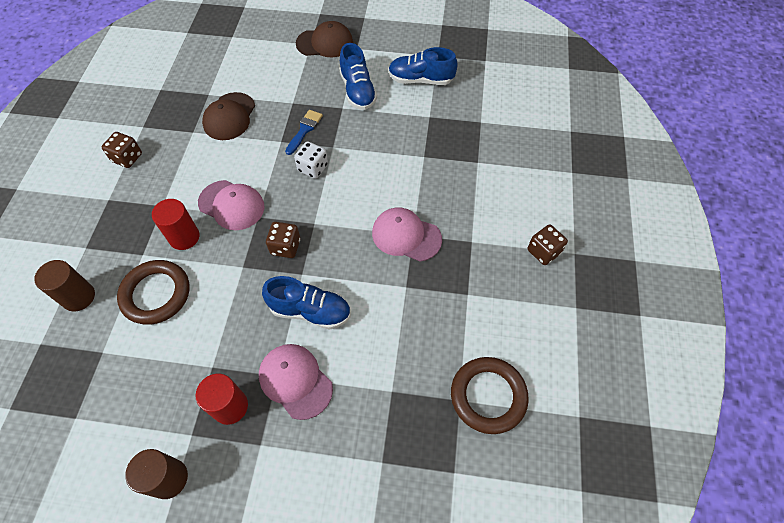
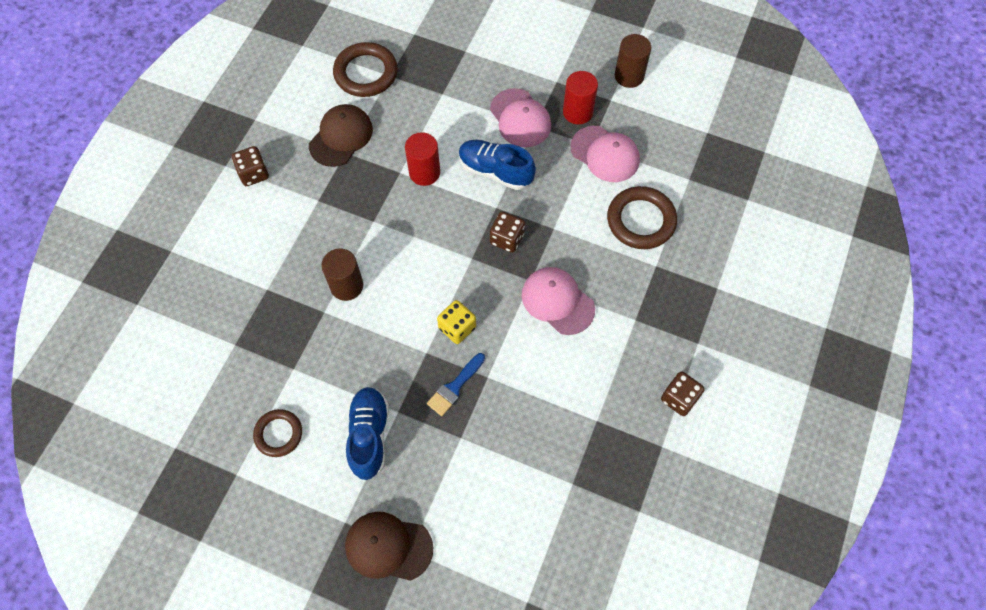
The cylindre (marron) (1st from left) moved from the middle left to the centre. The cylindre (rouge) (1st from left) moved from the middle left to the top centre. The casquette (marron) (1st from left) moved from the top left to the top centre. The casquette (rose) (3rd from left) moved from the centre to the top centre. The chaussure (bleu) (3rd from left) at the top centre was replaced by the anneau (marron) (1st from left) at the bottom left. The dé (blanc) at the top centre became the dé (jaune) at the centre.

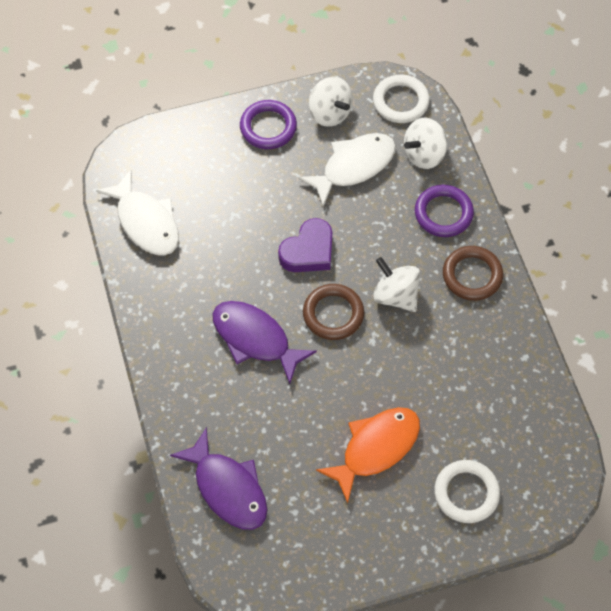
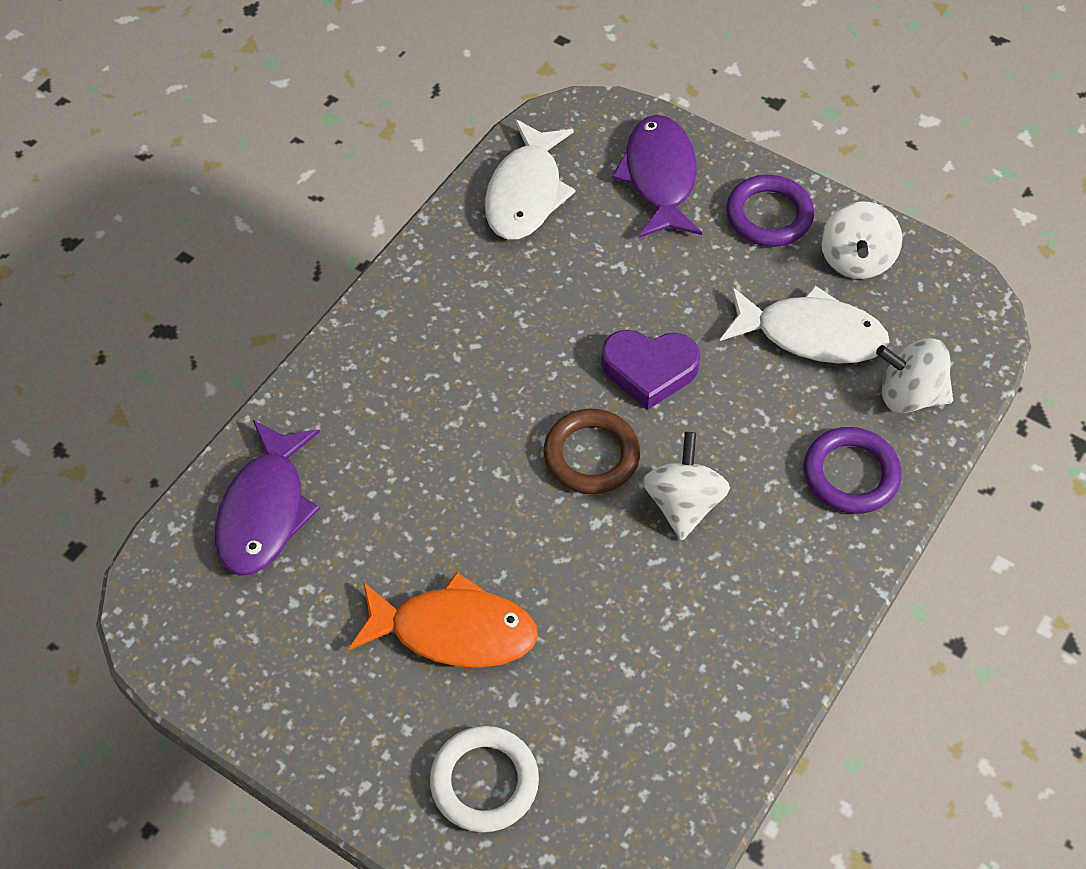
The anneau (blanc) (1st from left) at the top centre disappeared. The anneau (marron) (2nd from left) at the middle right disappeared. The poisson (violet) (2nd from left) moved from the centre to the top centre.

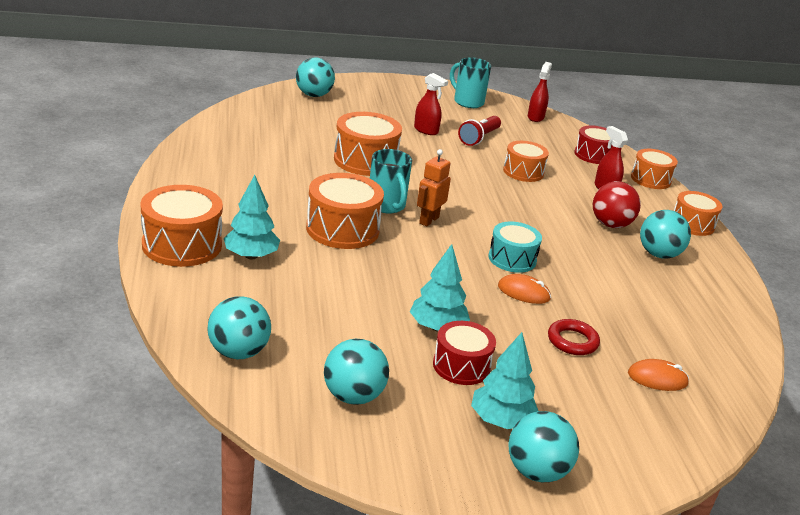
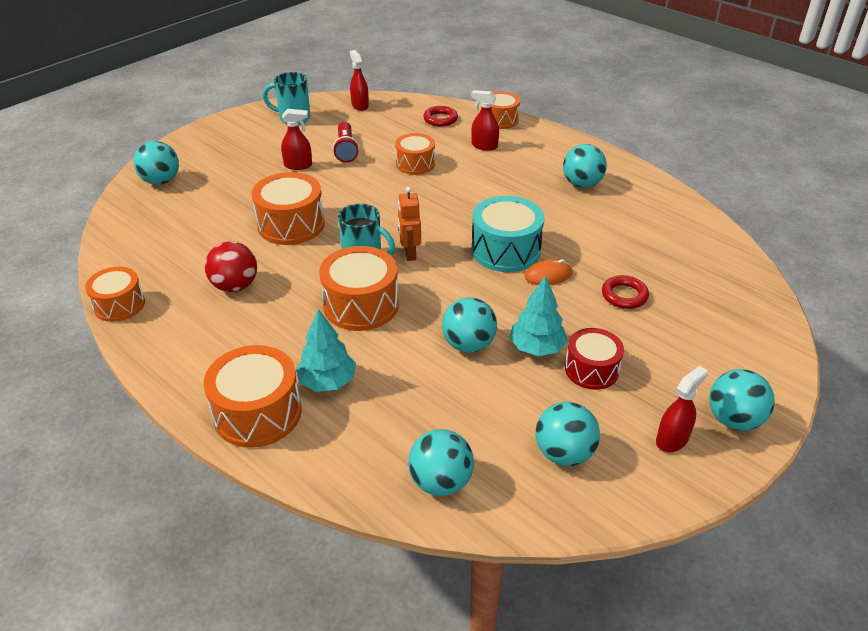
The arbre (turquoise) (3rd from left) at the bottom centre disappeared. The souris (orange) (2nd from left) at the bottom right disappeared. The balle (turquoise) (3rd from left) at the centre appeared. The vaporisateur (rouge) (4th from left) at the middle right appeared. The balle (rouge) moved from the middle right to the middle left. The tambour (orange) (6th from left in the first image) moved from the middle right to the middle left. The tambour (rouge) (2nd from left) at the top right was replaced by the anneau (rouge) (1st from left) at the top centre. The tambour (turquoise) at the centre changed to 1.53 times the size.

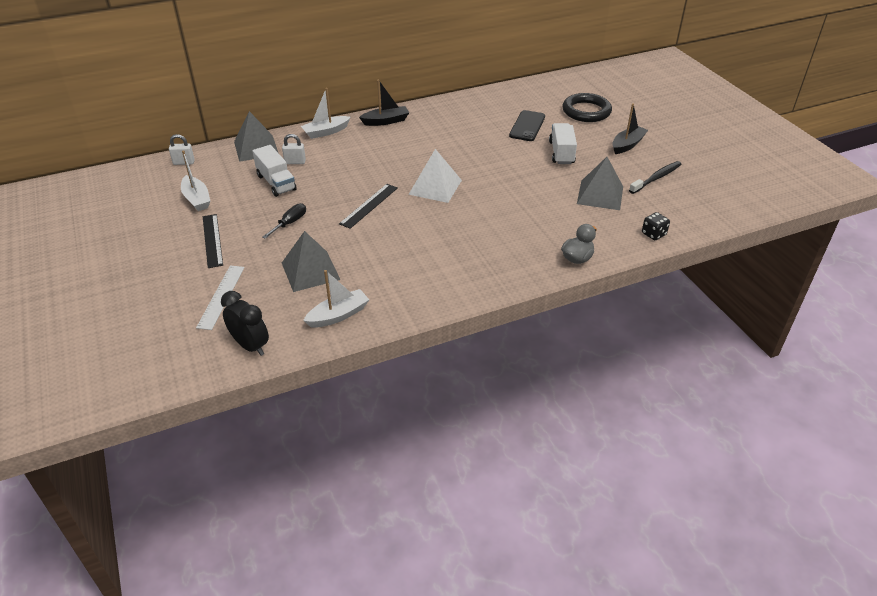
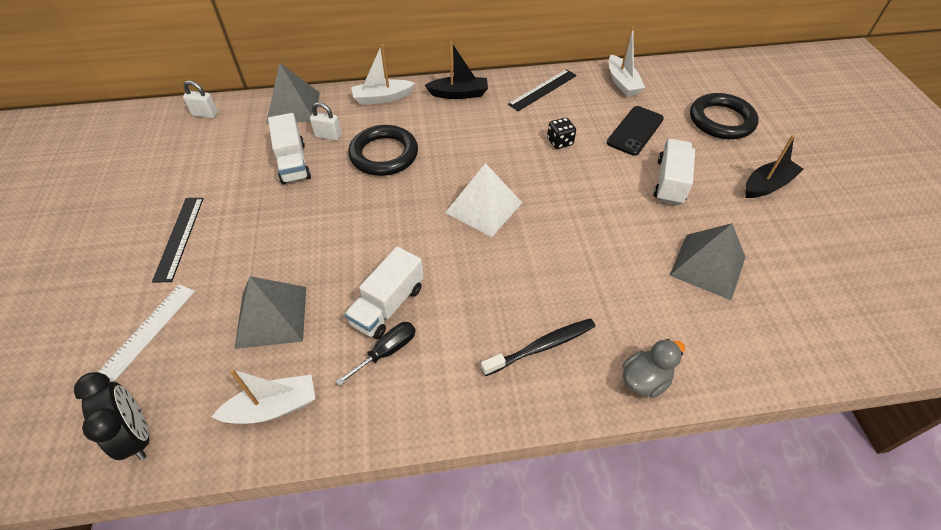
The camion (blanc) (2nd from left) at the centre appeared. The anneau (noir) (1st from left) at the top centre appeared. The bateau (blanc) (1st from left in the first image) moved from the top left to the top centre. The tournevis (noir) moved from the middle left to the bottom centre. The règle (noir) (2nd from left) moved from the centre to the top centre. The brosse à dents (noir) moved from the top right to the centre. The dé (noir) moved from the middle right to the top centre.

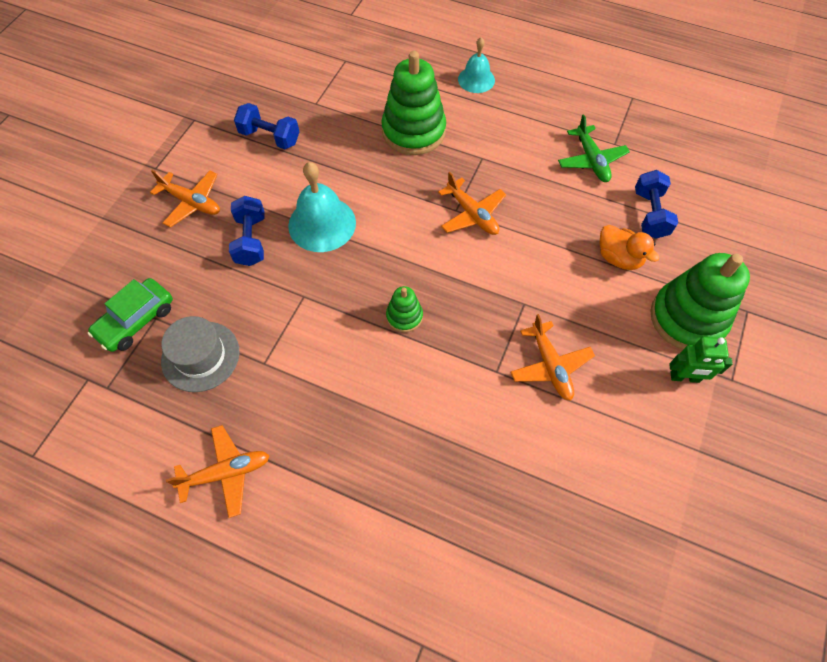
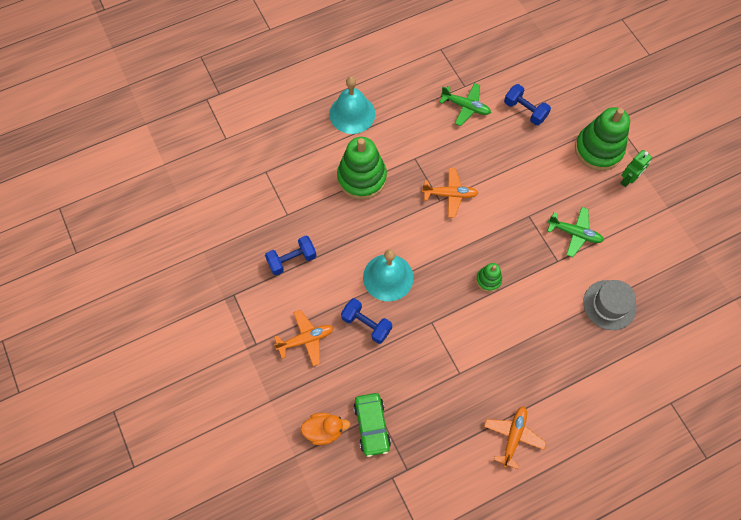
The chapeau (gris) moved from the middle left to the middle right. The canard (orange) moved from the middle right to the bottom centre. The avion (orange) (4th from left) at the middle right became the avion (vert) (2nd from left) at the middle right. The cloche (turquoise) (2nd from left in the first image) at the top centre changed to 1.59 times the size.

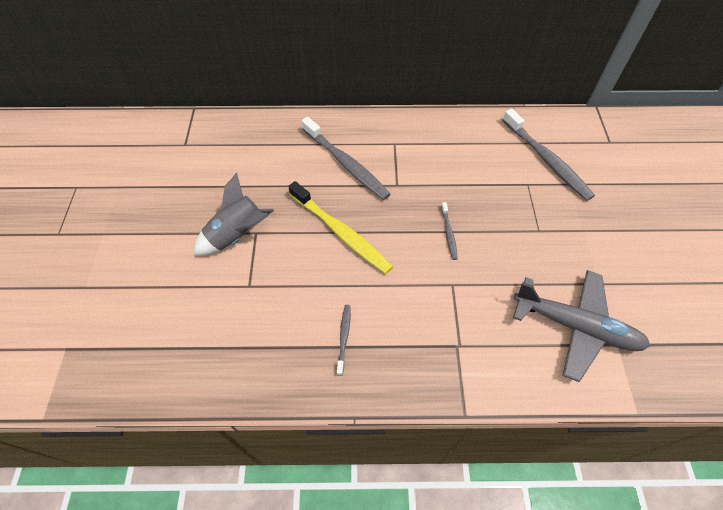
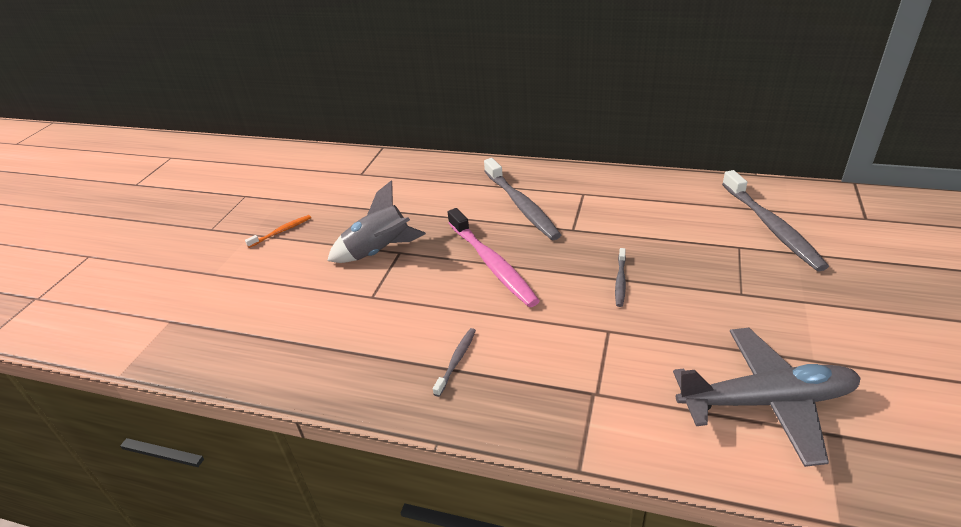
The brosse à dents (orange) at the middle left appeared. The brosse à dents (jaune) at the centre became the brosse à dents (rose) at the centre. The avion (gris) at the middle right turned 45 degrees counterclockwise.

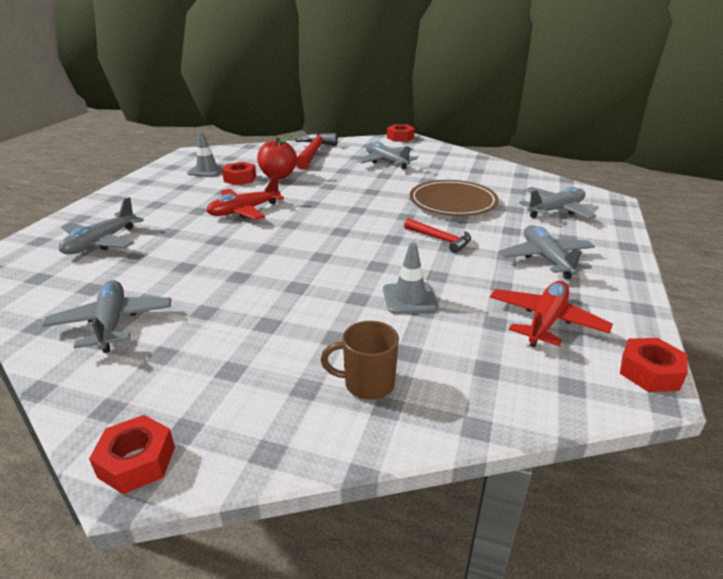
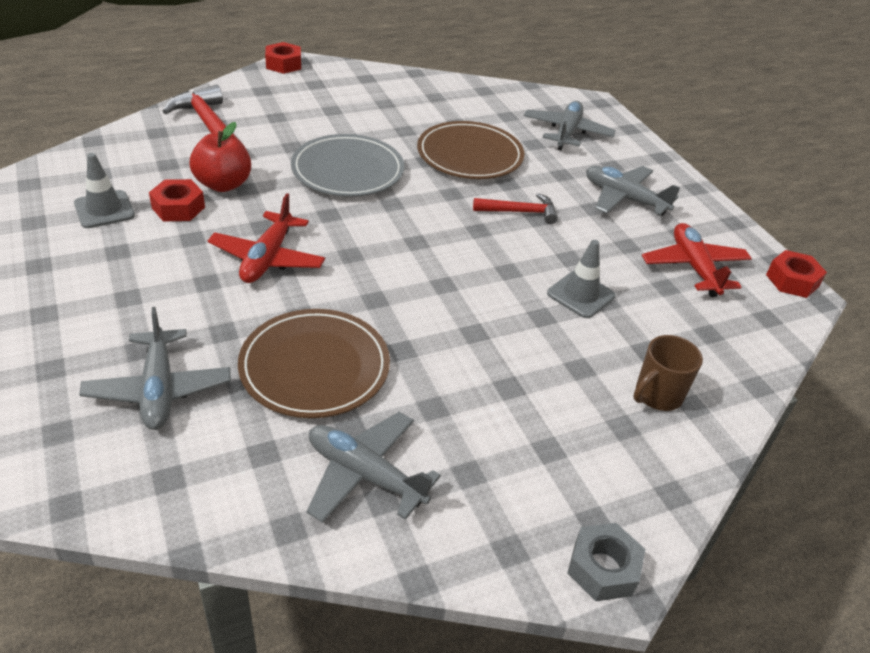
The avion (gris) (3rd from left) at the top centre disappeared. The assiette (marron) (1st from left) at the centre appeared. The assiette (gris) at the top centre appeared. The écrou (rouge) (1st from left) at the bottom left became the écrou (gris) at the bottom right.

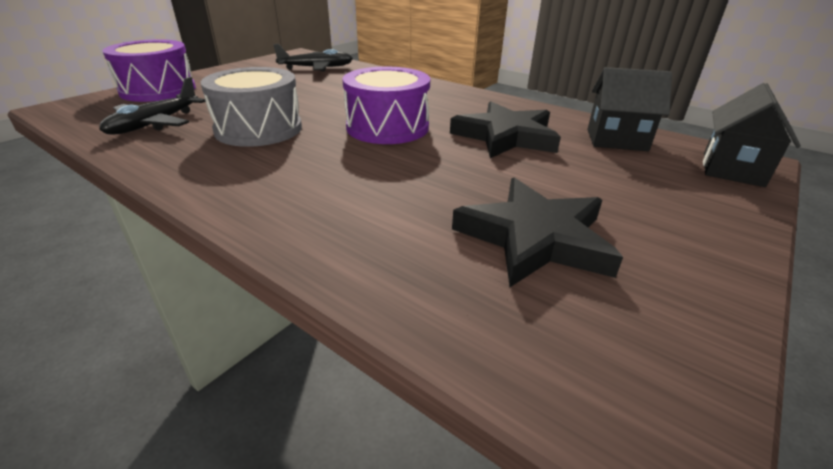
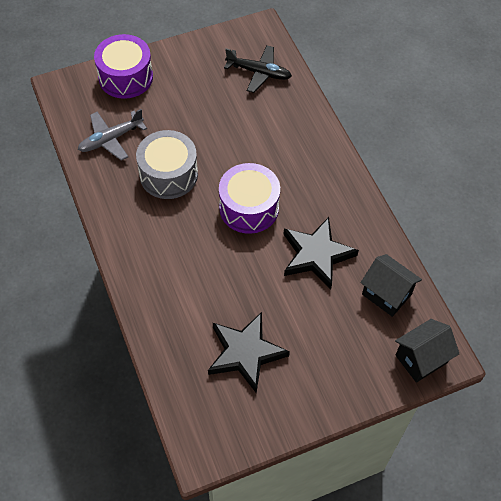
The avion (noir) (1st from left) at the top left became the avion (gris) at the top left.

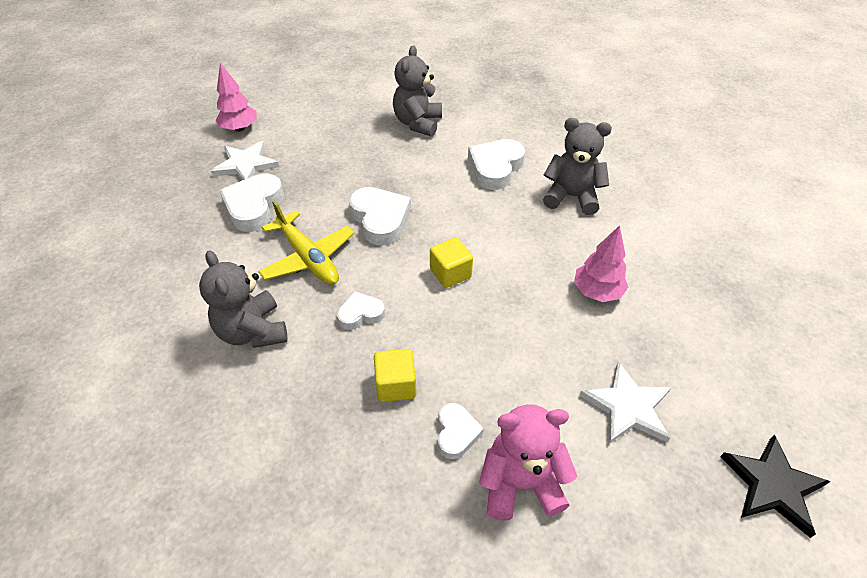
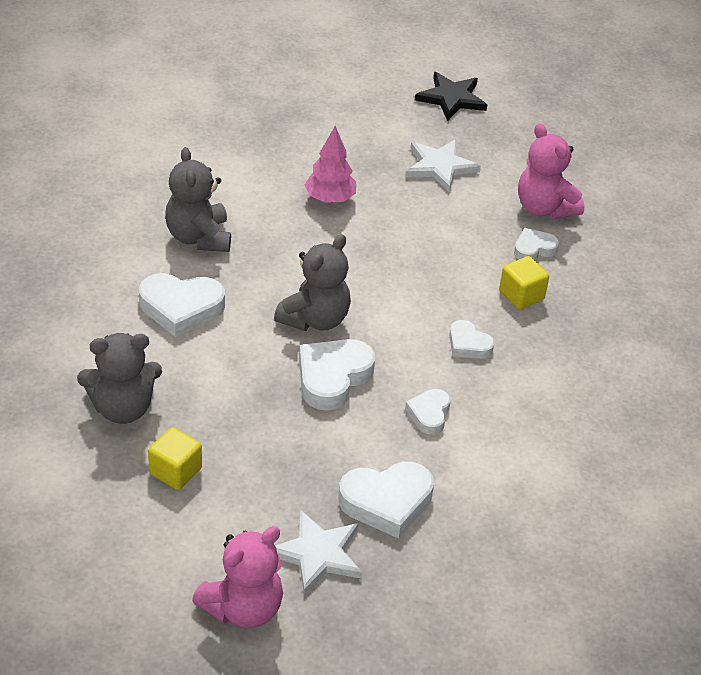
The ours en peluche (gris) (1st from left in the first image) moved from the middle left to the centre. The cube (jaune) (2nd from left in the first image) moved from the centre to the bottom left. The arbre (rose) (1st from left) at the top left was replaced by the ours en peluche (rose) (1st from left) at the bottom centre. The avion (jaune) at the centre was replaced by the cœur (blanc) (4th from left) at the centre.

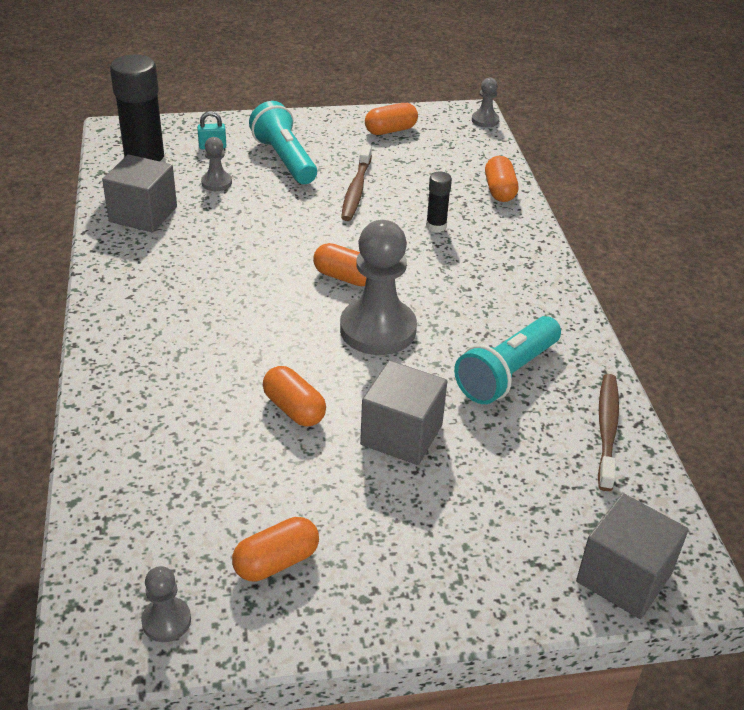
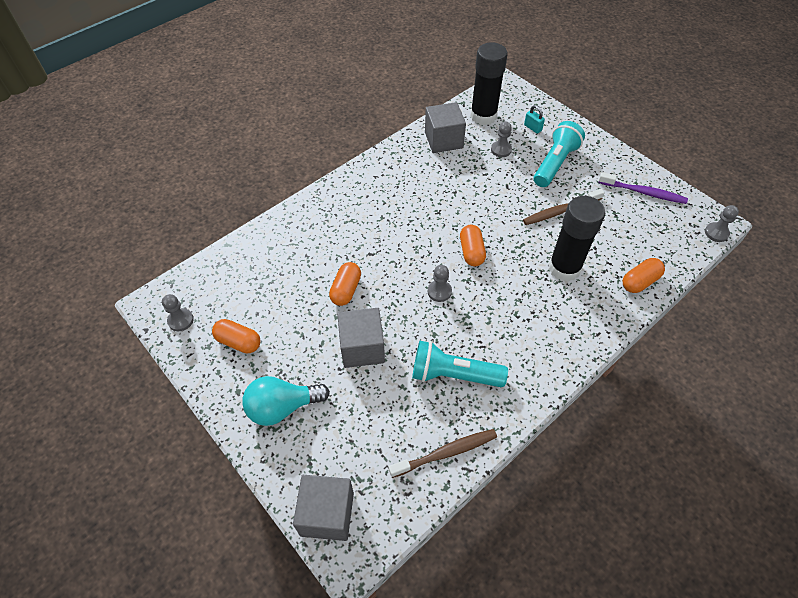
The ampoule (turquoise) at the bottom centre appeared. The gélule (orange) (4th from left) at the top centre was replaced by the brosse à dents (violet) at the top right. The pion (gris) (3rd from left in the first image) at the centre changed to 0.47 times the size. The bâton de colle (noir) (2nd from left) at the top centre changed to 2.07 times the size.

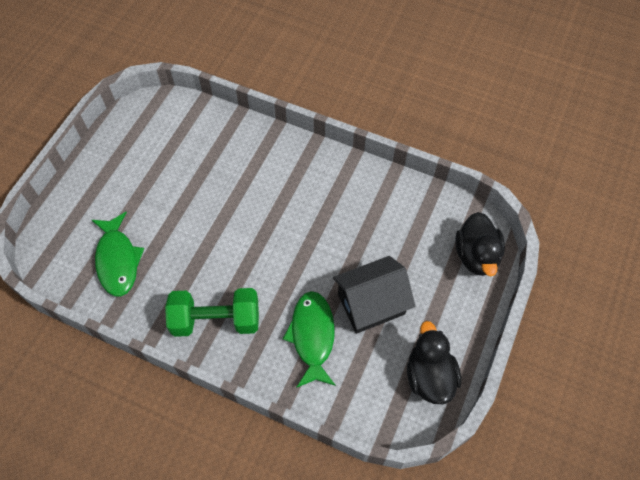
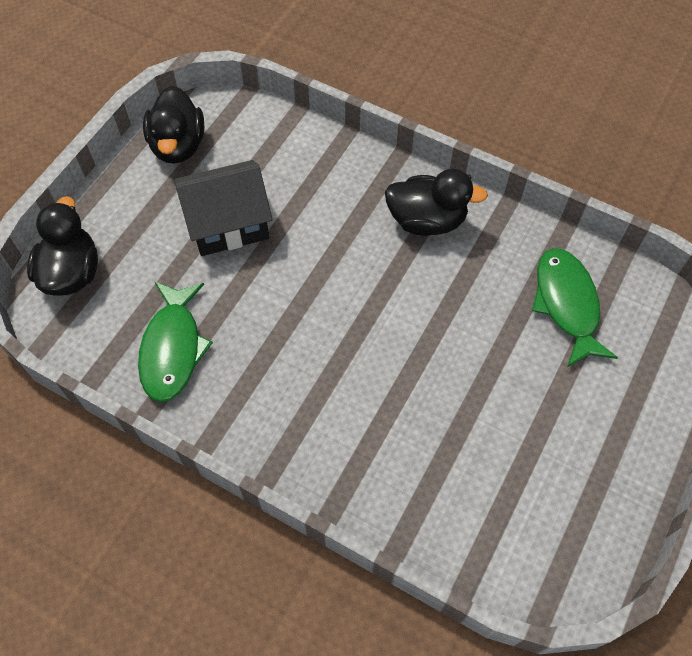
The poisson (vert) (2nd from left in the first image) moved from the bottom centre to the middle left. The haltère (vert) at the middle left was replaced by the canard (noir) (3rd from left) at the top centre.

